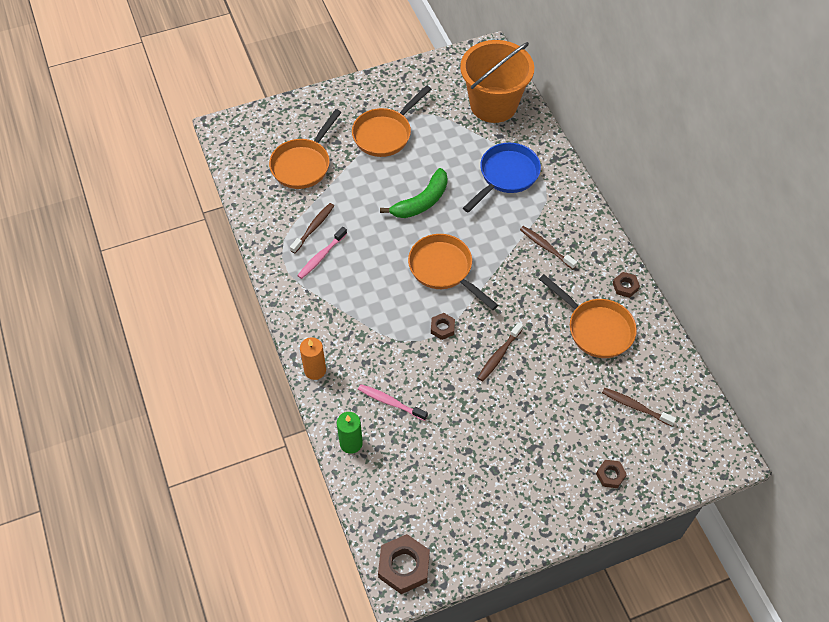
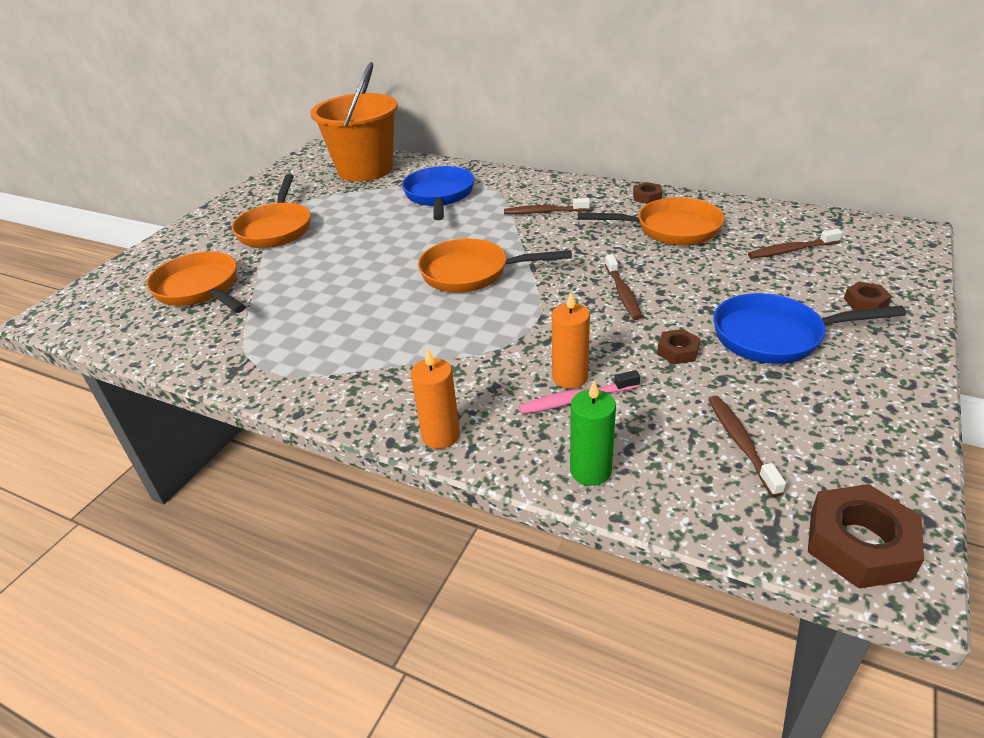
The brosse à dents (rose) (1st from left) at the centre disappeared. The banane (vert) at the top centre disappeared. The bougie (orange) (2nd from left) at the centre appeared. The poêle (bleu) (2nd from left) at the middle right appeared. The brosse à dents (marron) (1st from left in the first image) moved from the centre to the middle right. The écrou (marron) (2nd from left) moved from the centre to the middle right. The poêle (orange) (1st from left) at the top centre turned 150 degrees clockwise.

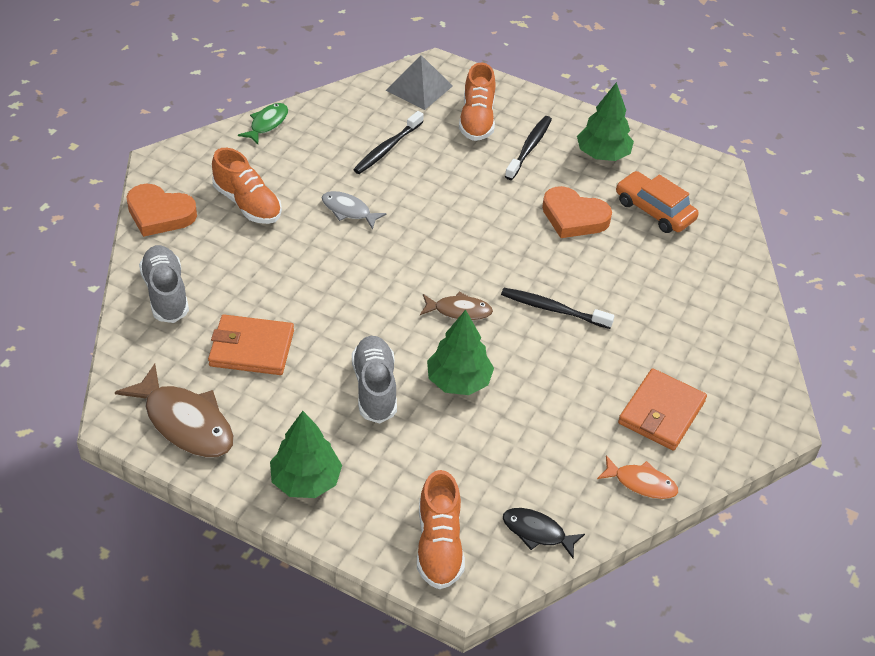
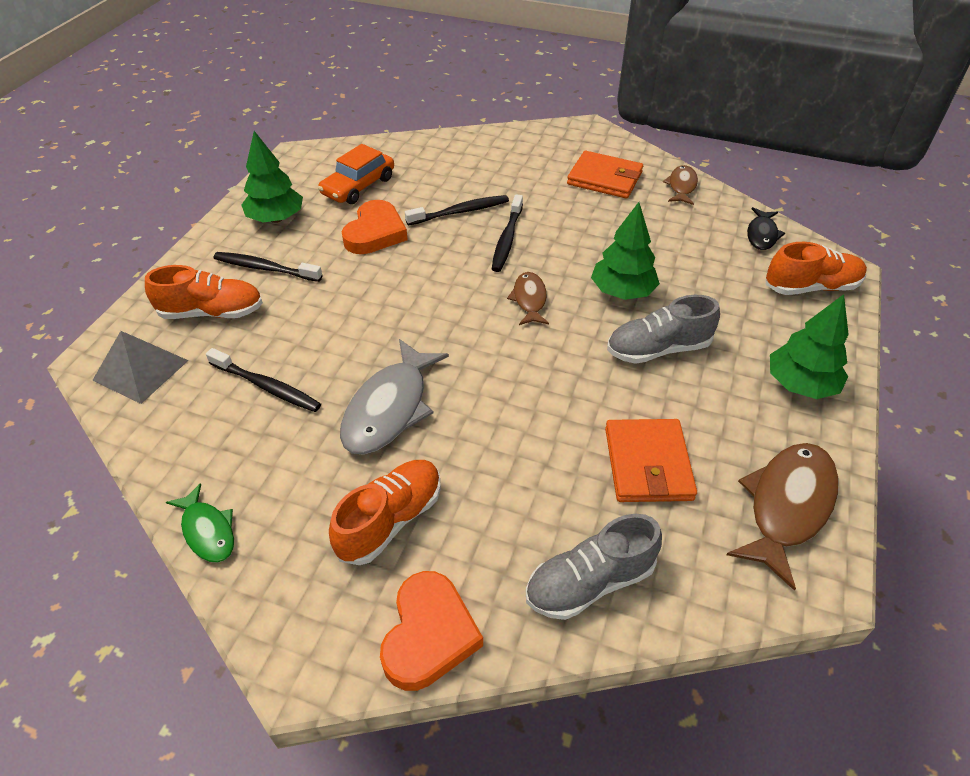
The brosse à dents (noir) (3rd from left) at the top centre appeared. The poisson (orange) at the bottom right became the poisson (marron) (2nd from left) at the top right. The poisson (vert) at the top left turned 150 degrees counterclockwise. The poisson (gris) at the top centre changed to 1.77 times the size.

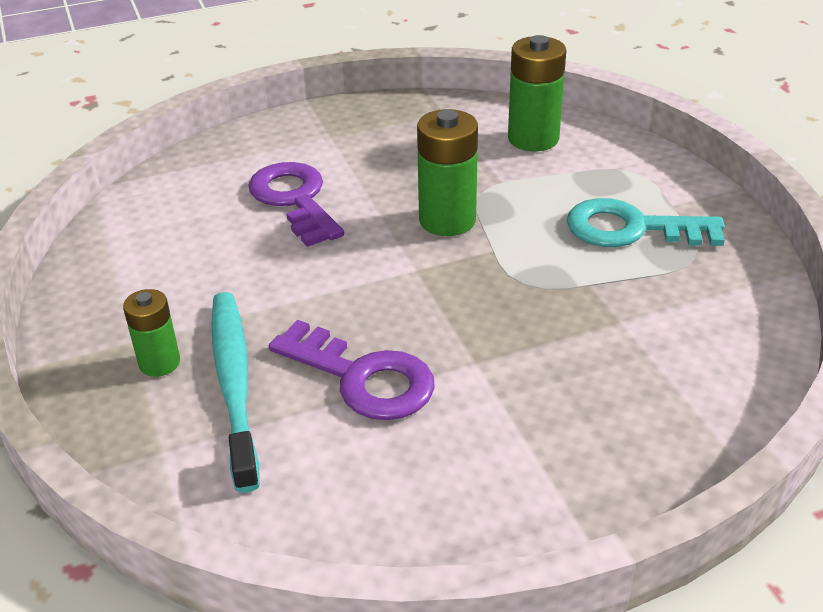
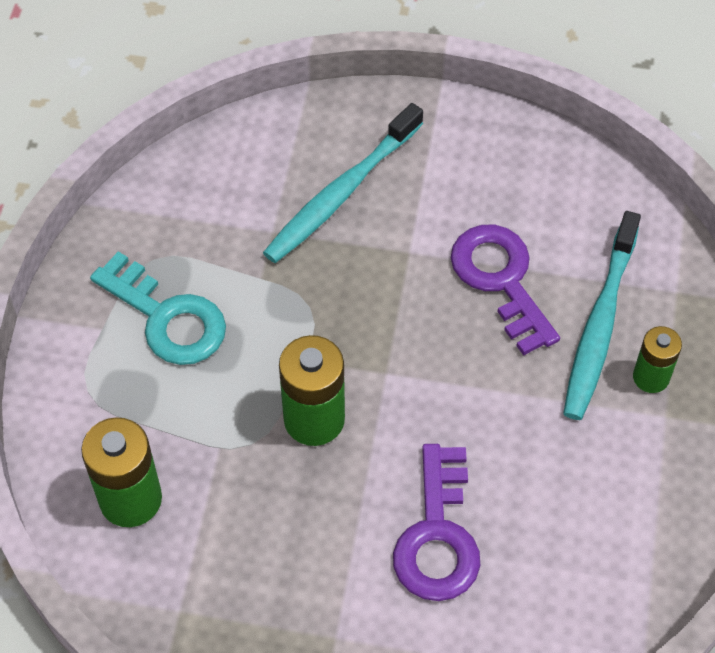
The brosse à dents (turquoise) (1st from left) at the top centre appeared.

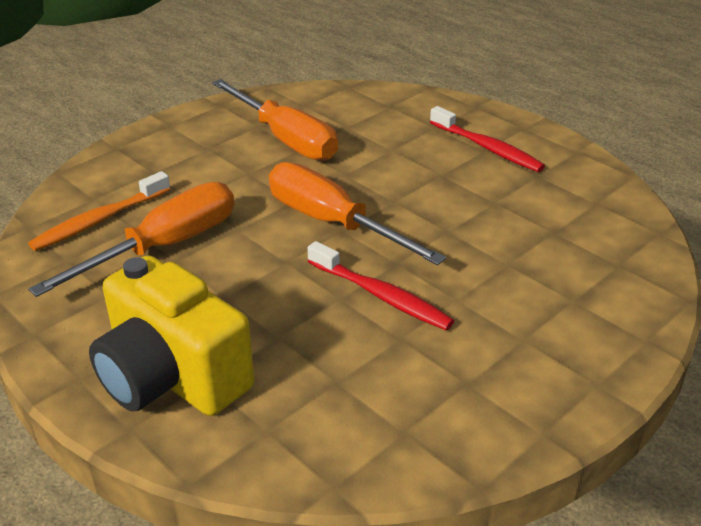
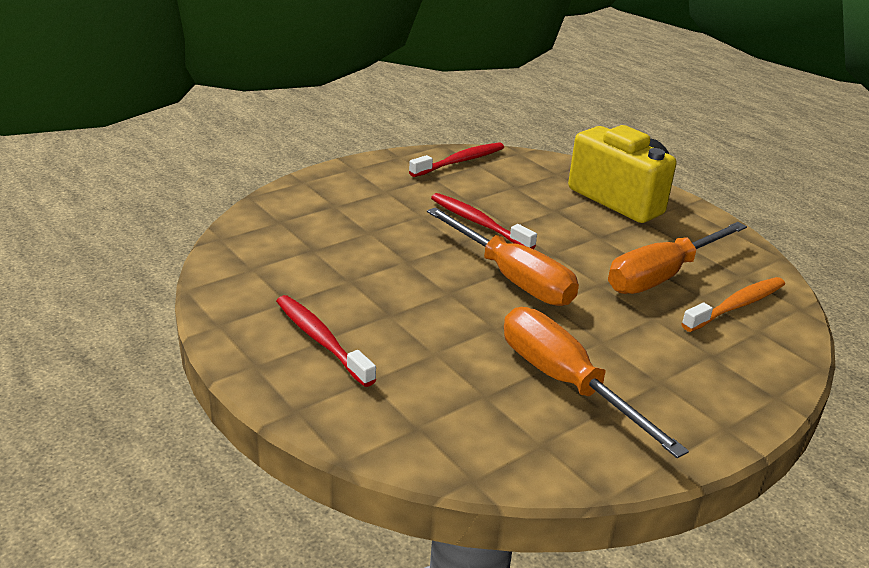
The brosse à dents (rouge) (2nd from left) at the top centre appeared.

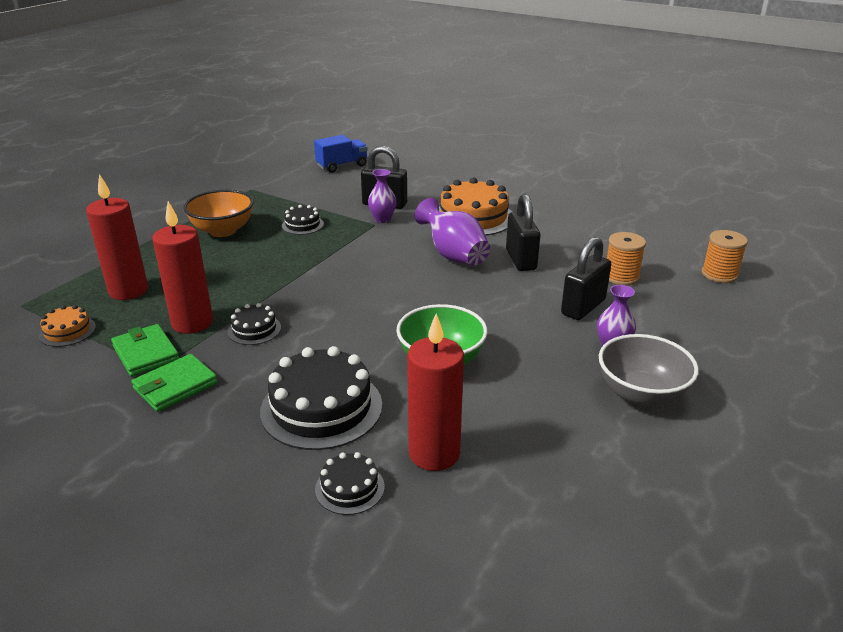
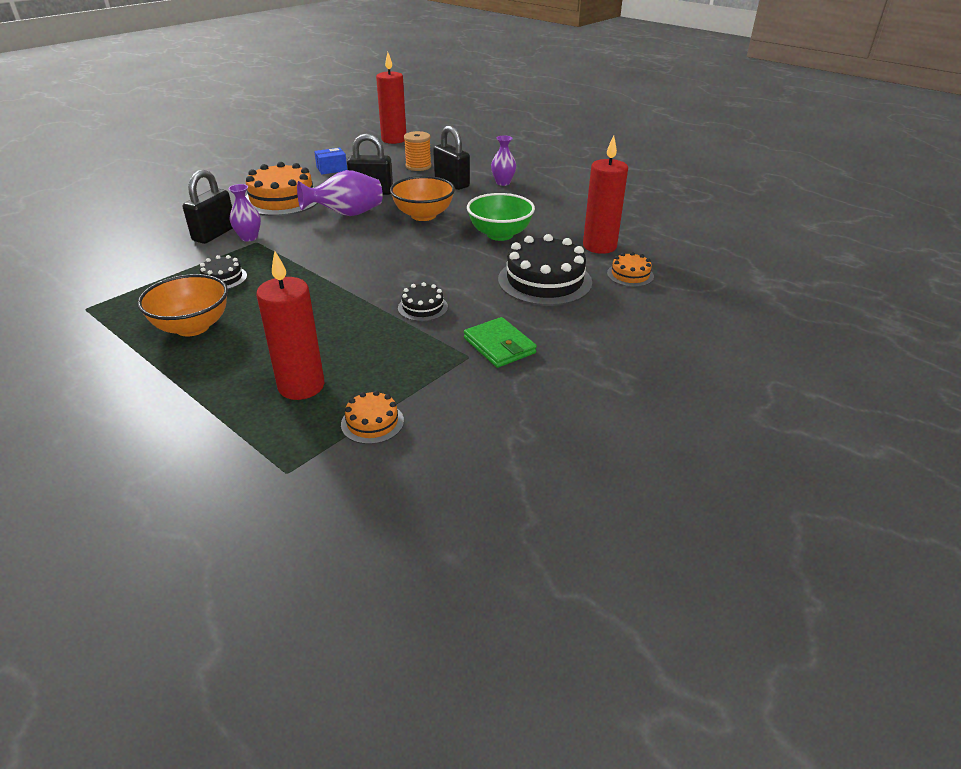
The portefeuille (vert) (1st from left) at the middle left disappeared. The camion (bleu) at the top centre disappeared. The bol (gris) at the middle right disappeared. The bobine (orange) (2nd from left) at the middle right disappeared. The boîte (bleu) at the top centre appeared. The bol (orange) (2nd from left) at the top centre appeared. The bougie (rouge) (2nd from left) moved from the middle left to the top centre. The gâteau (noir) (4th from left) at the bottom centre became the gâteau (orange) (3rd from left) at the centre.

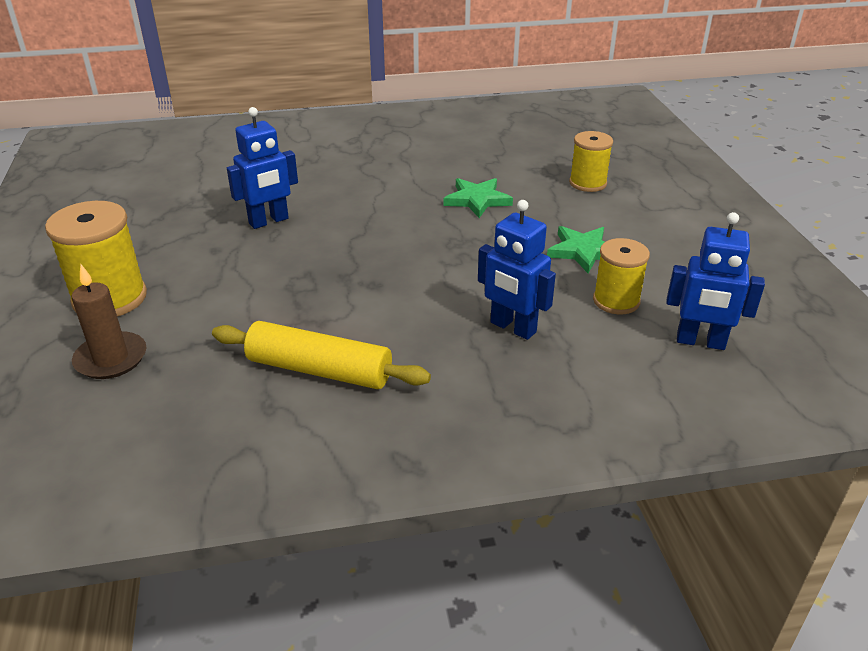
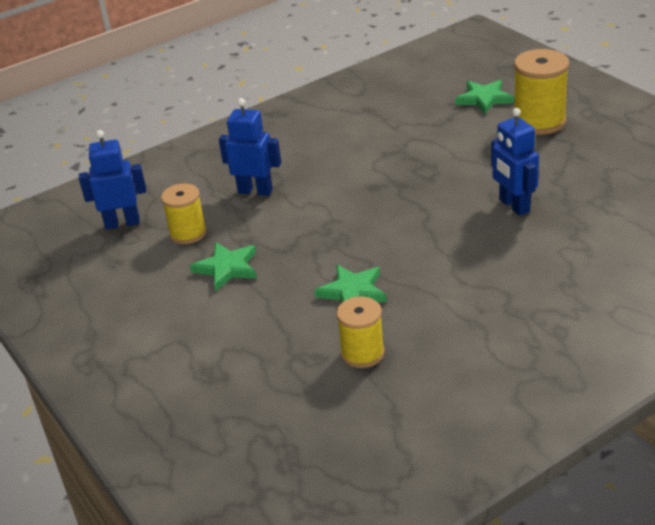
The rouleau à pâtisserie (jaune) at the centre disappeared. The bobine (jaune) (2nd from left) moved from the top right to the centre. The bougie (marron) at the middle left was replaced by the étoile (vert) (3rd from left) at the top right. The robot (bleu) (1st from left in the first image) at the top left turned 60 degrees counterclockwise.

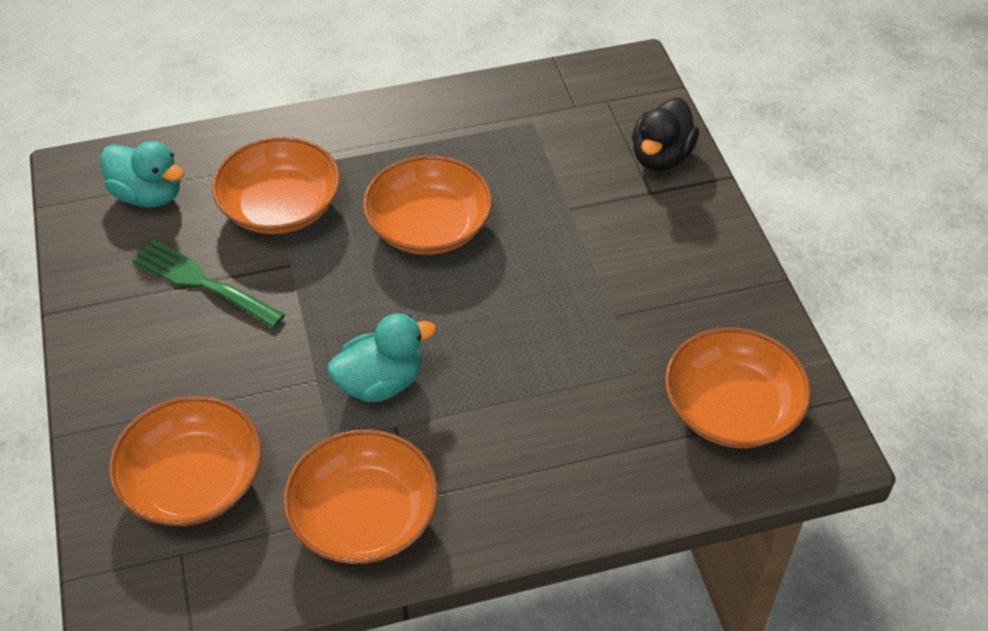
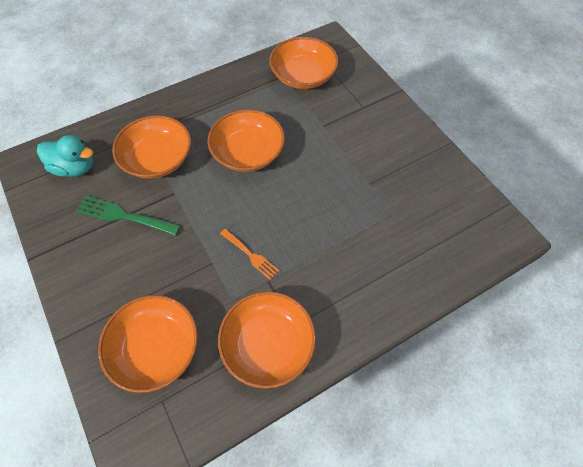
The canard (noir) at the top right disappeared. The bol (orange) (5th from left) moved from the middle right to the top centre. The canard (turquoise) (2nd from left) at the centre was replaced by the fourchette (orange) at the centre.

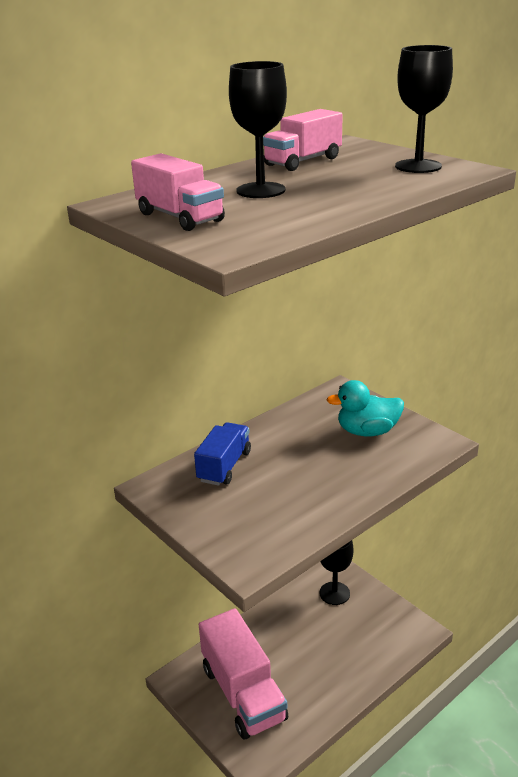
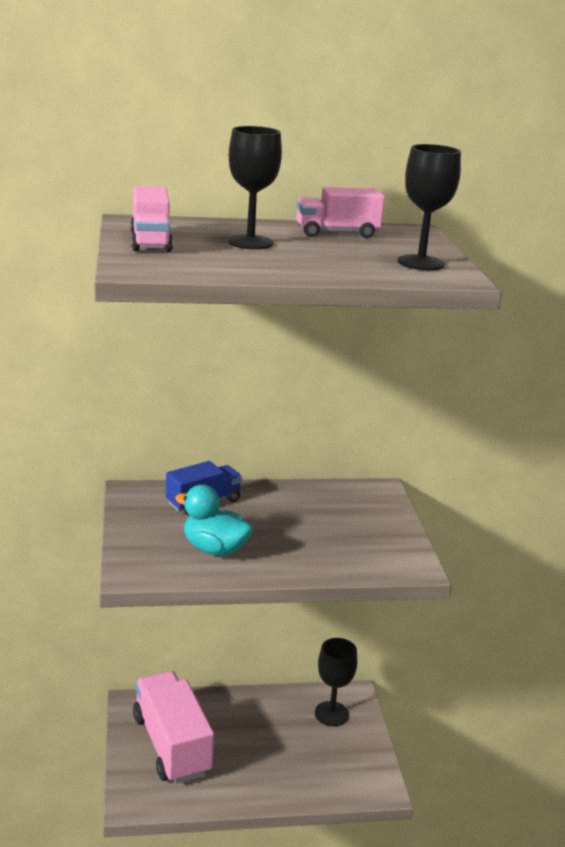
The canard (turquoise) moved from the middle right to the centre. The camion (rose) (2nd from left) at the bottom centre turned 150 degrees clockwise.

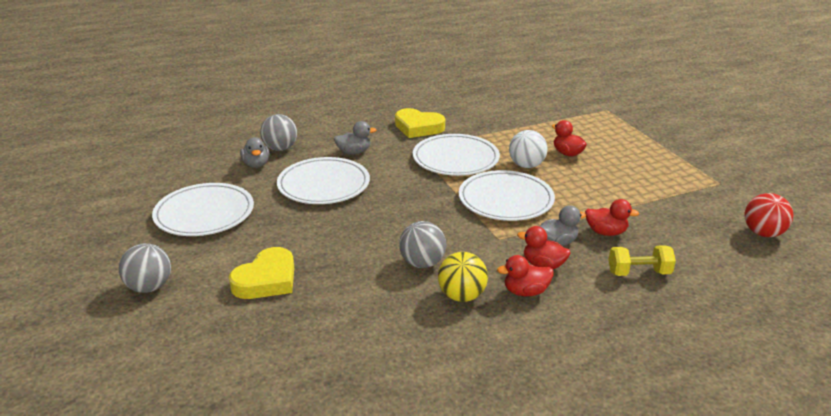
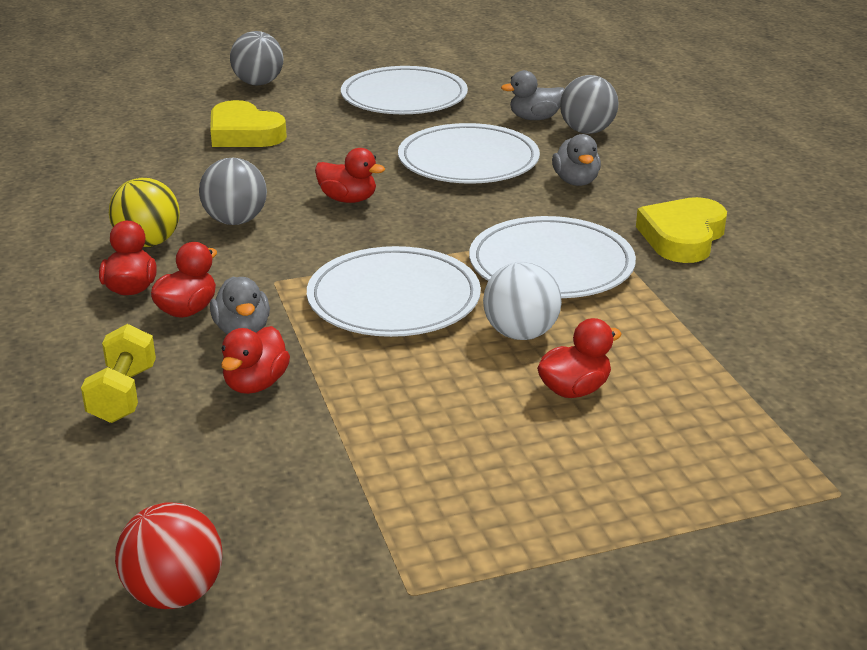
The canard (rouge) (4th from left) at the top centre appeared.

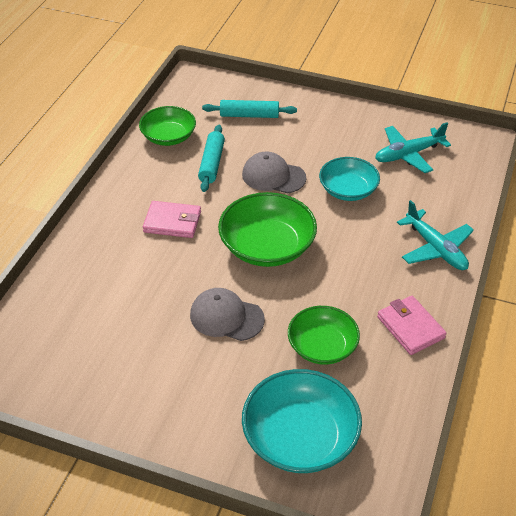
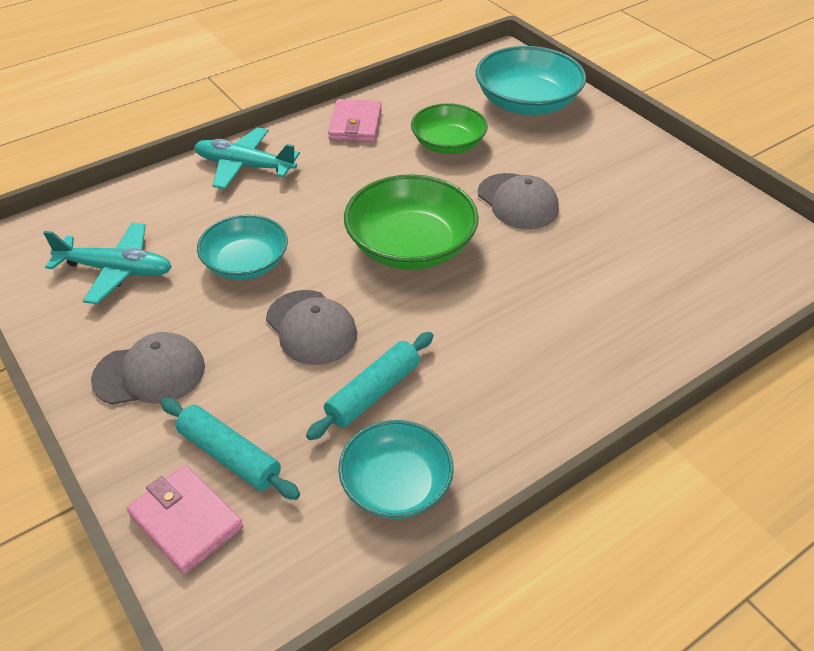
The casquette (gris) (1st from left) at the middle left appeared. The portefeuille (rose) (1st from left) moved from the centre to the bottom left. The bol (vert) (1st from left) at the top left became the bol (turquoise) (2nd from left) at the bottom centre. The avion (turquoise) (2nd from left) at the middle right turned 75 degrees counterclockwise.

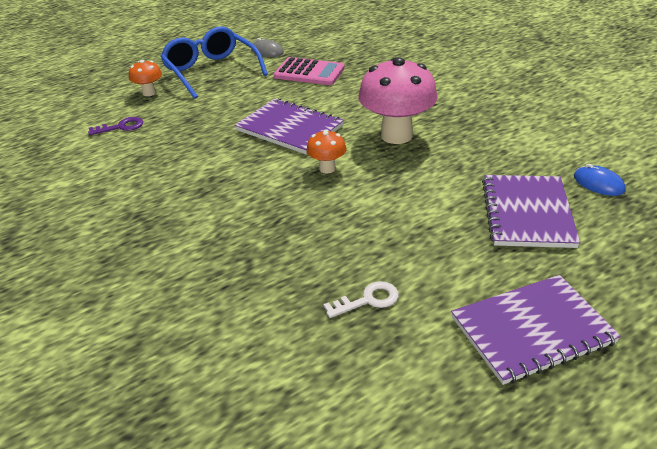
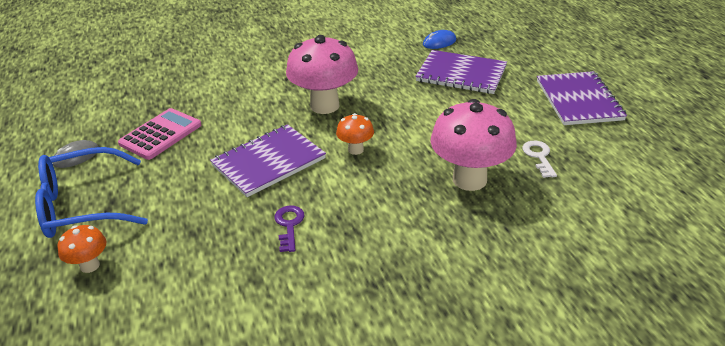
The champignon (rose) (2nd from left) at the centre appeared. The clé (violet) moved from the top left to the centre.

